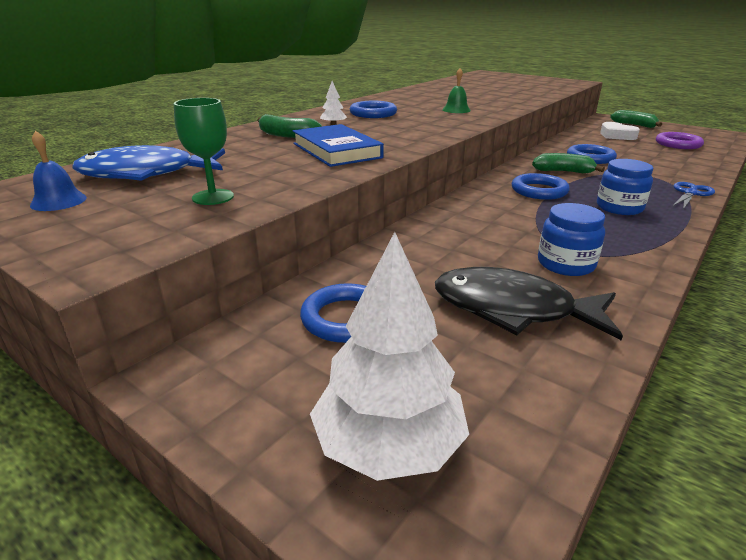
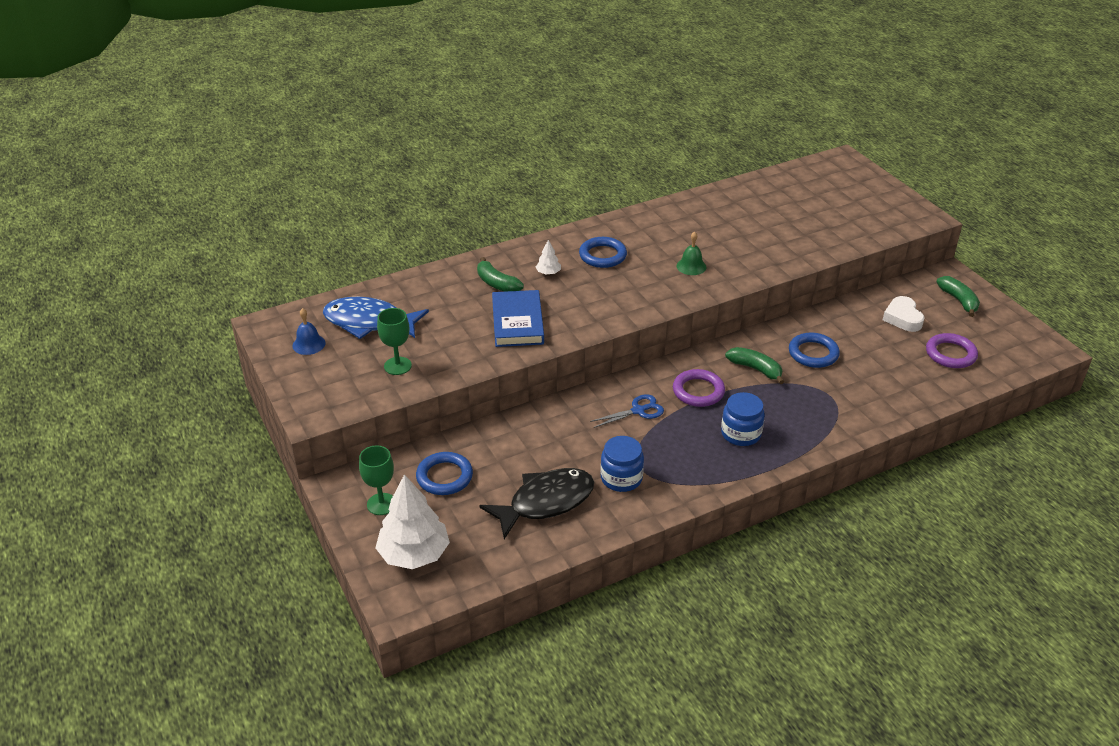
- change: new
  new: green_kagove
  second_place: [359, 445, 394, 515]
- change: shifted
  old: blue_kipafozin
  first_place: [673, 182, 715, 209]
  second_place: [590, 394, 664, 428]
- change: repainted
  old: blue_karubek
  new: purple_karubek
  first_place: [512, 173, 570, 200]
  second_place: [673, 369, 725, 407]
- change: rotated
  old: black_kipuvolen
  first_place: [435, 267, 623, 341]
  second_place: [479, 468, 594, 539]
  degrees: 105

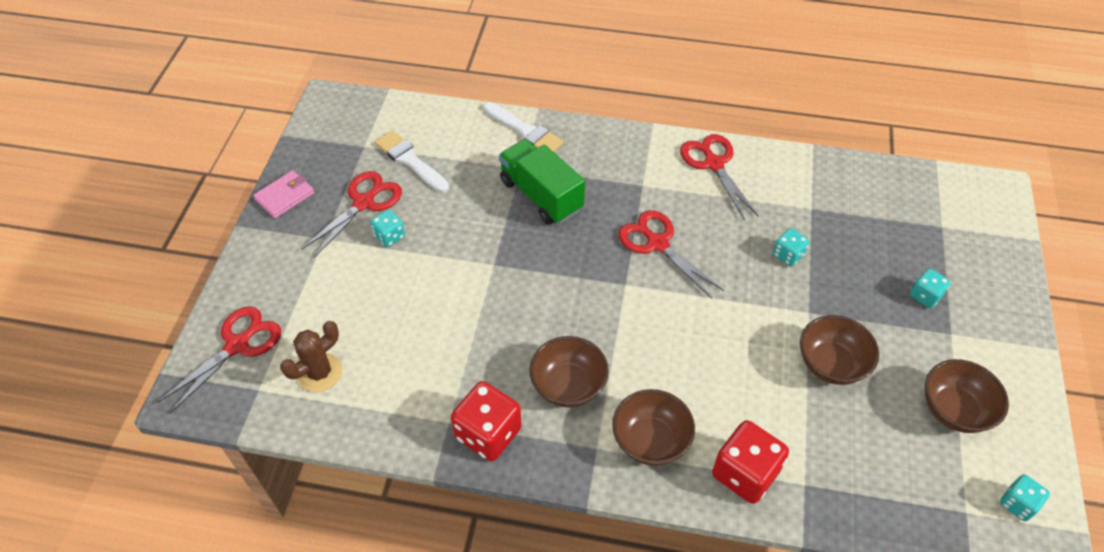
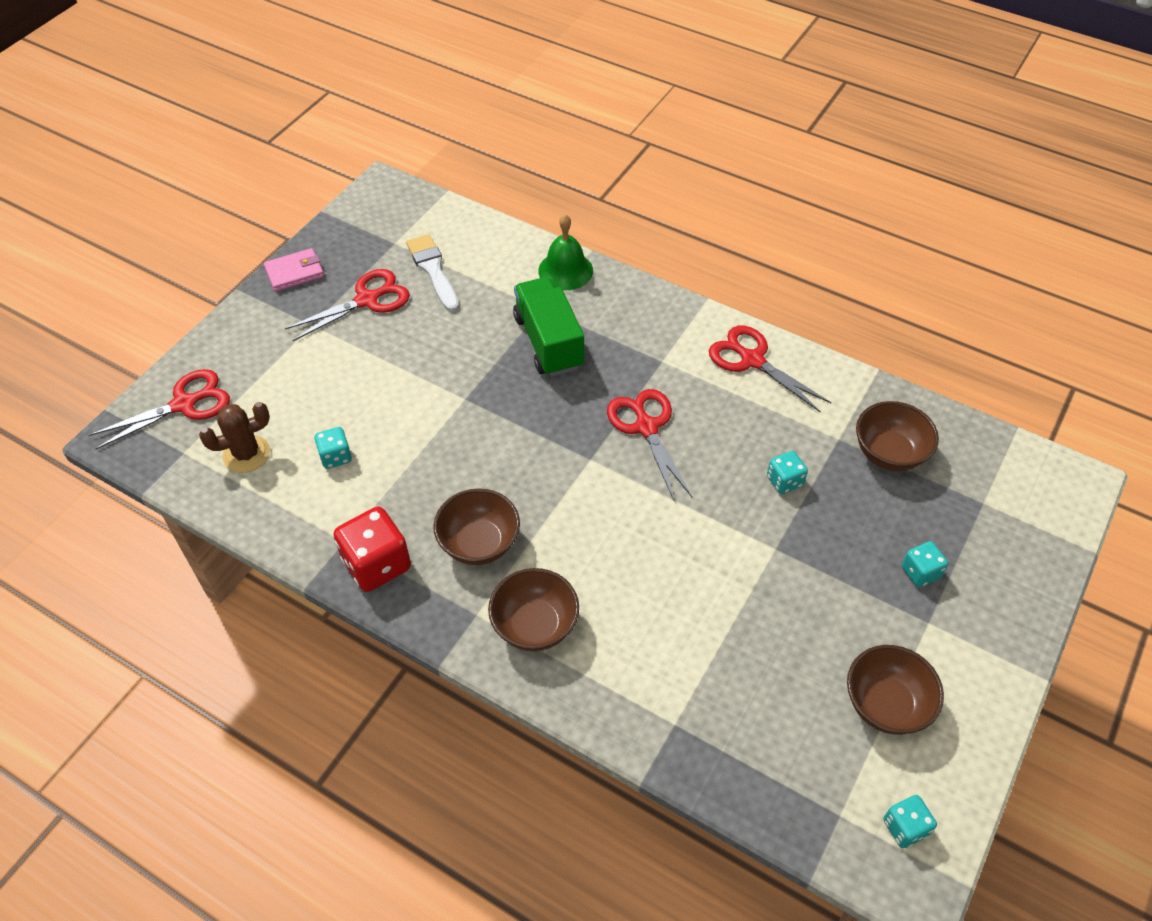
- change: gone
  old: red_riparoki
  first_place: [712, 420, 789, 504]
- change: shifted
  old: turquoise_riparoki
  first_place: [370, 209, 405, 247]
  second_place: [314, 427, 352, 469]
- change: shifted
  old: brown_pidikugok
  first_place: [800, 315, 879, 385]
  second_place: [856, 401, 939, 471]
- change: swapped
  old: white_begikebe
  new: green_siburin
  first_place: [483, 102, 563, 152]
  second_place: [538, 214, 593, 290]
- change: rotated
  old: red_kipafozin
  first_place: [680, 134, 759, 220]
  second_place: [709, 326, 831, 412]
  degrees: -45

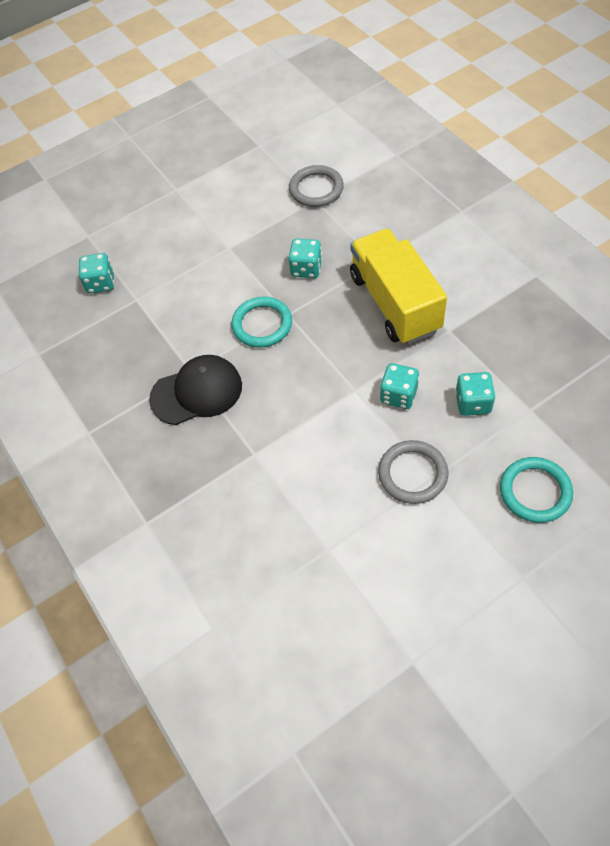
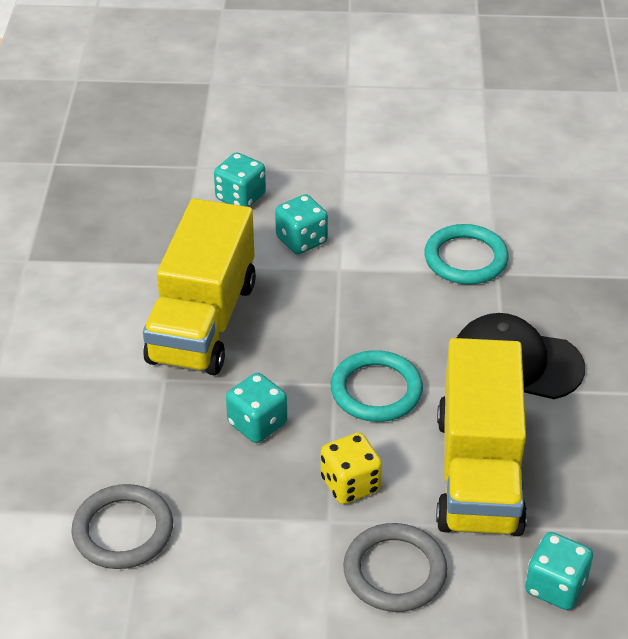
- change: new
  new: yellow_riparoki
  second_place: [321, 433, 382, 504]
- change: new
  new: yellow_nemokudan
  second_place: [436, 338, 527, 536]
- change: shifted
  old: grey_karubek
  first_place: [378, 440, 448, 504]
  second_place: [343, 523, 447, 612]
- change: shifted
  old: turquoise_karubek
  first_place: [500, 457, 573, 523]
  second_place: [424, 224, 509, 285]

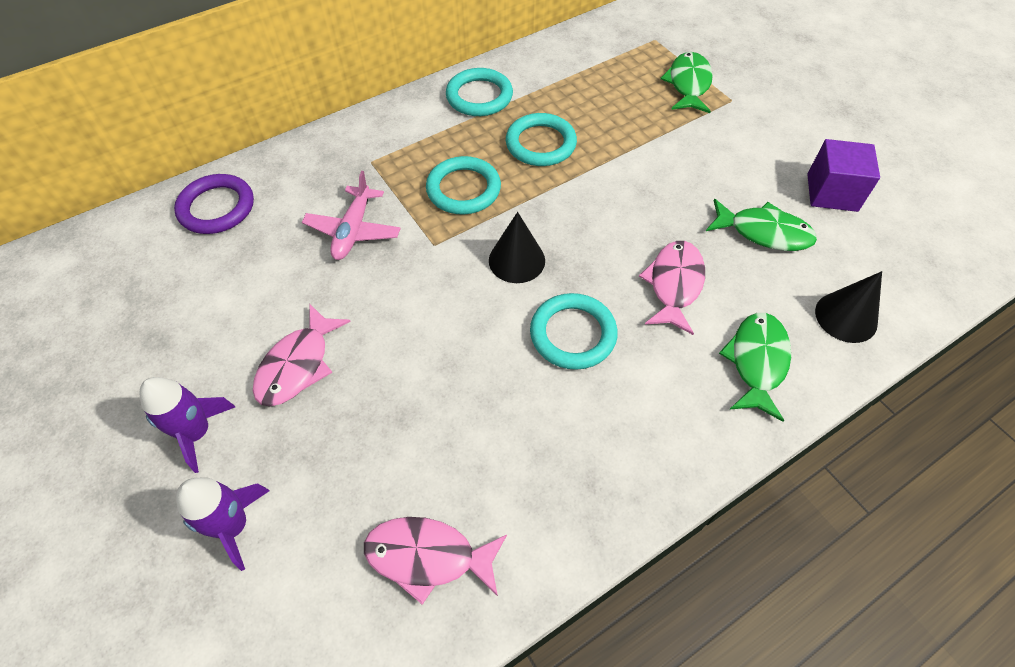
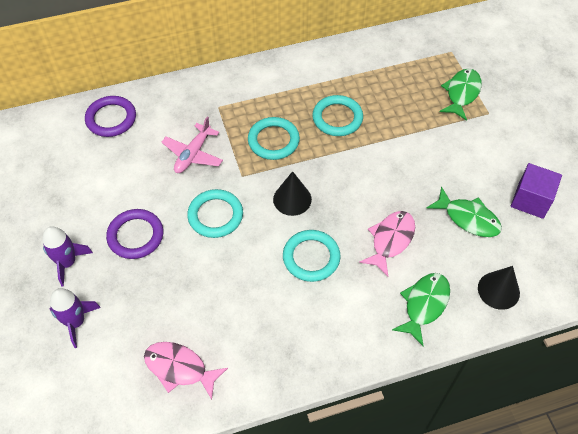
- change: shifted
  old: turquoise_karubek
  first_place: [446, 68, 513, 116]
  second_place: [187, 189, 243, 238]
- change: swapped
  old: pink_kipuvolen
  new: purple_karubek
  first_place: [253, 304, 351, 407]
  second_place: [106, 209, 163, 259]

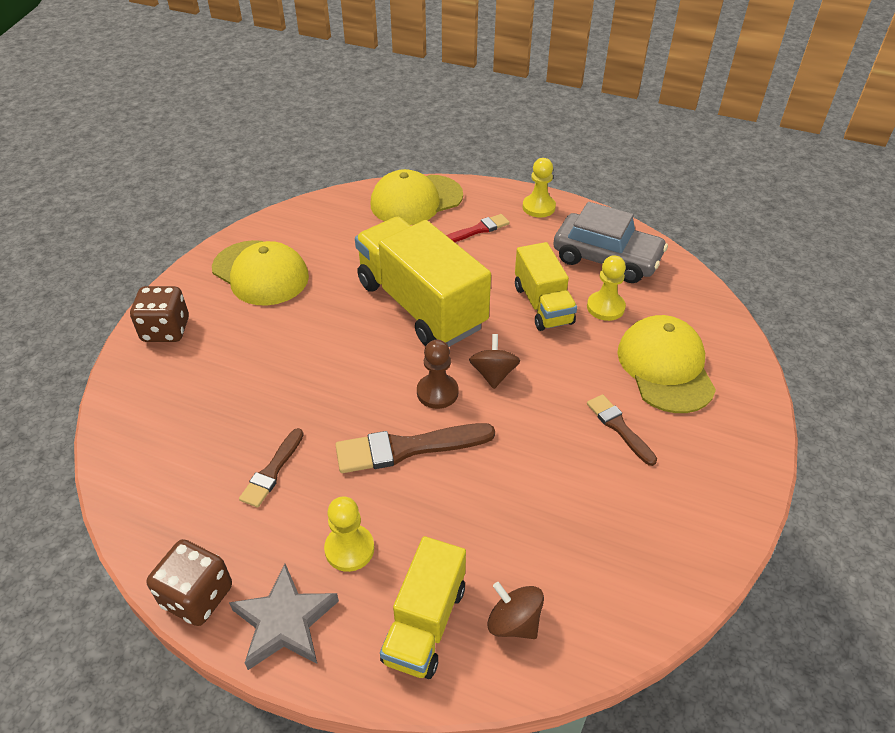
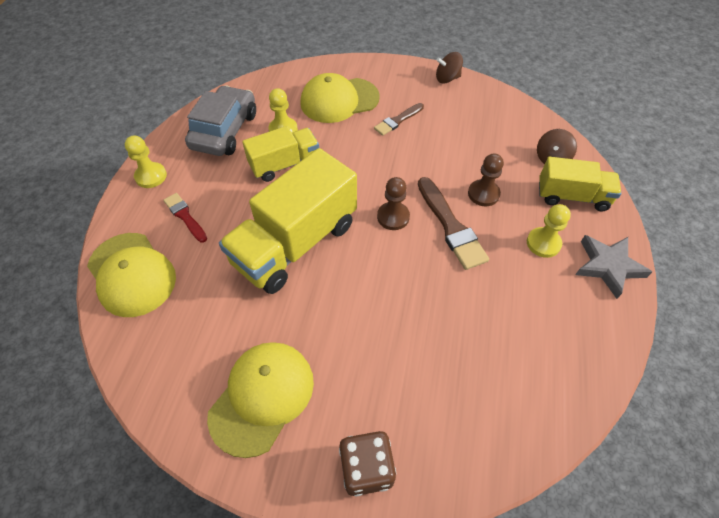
- change: gone
  old: brown_riparoki
  first_place: [146, 539, 232, 626]
- change: gone
  old: brown_begikebe
  first_place: [239, 428, 304, 508]
- change: new
  new: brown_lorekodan
  second_place: [468, 153, 504, 206]
- change: shifted
  old: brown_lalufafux
  first_place: [469, 334, 520, 389]
  second_place: [436, 52, 463, 83]

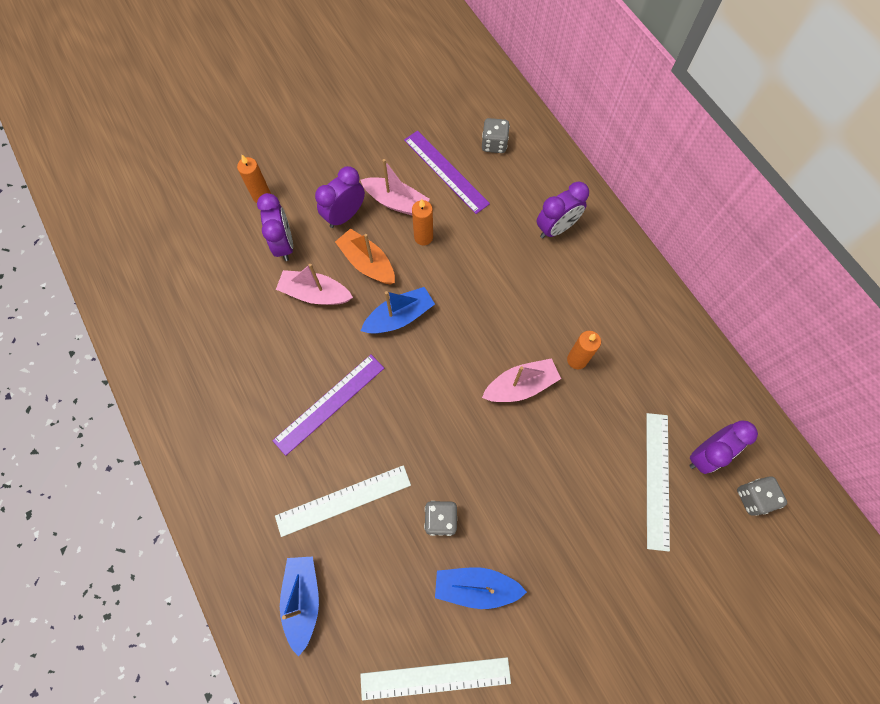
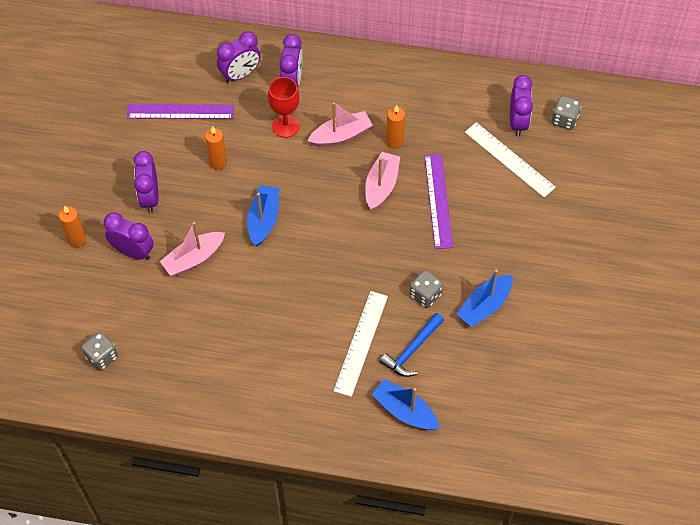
- change: gone
  old: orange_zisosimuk
  first_place: [335, 228, 395, 284]
- change: gone
  old: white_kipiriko
  first_place: [360, 657, 511, 701]
- change: new
  new: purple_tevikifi
  second_place: [217, 31, 261, 83]
- change: new
  new: red_kagove
  second_place: [268, 77, 300, 138]
- change: new
  new: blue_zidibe
  second_place: [380, 313, 444, 377]
- change: shifted
  old: purple_kipiriko
  first_place: [272, 355, 384, 456]
  second_place: [425, 154, 453, 249]
- change: shifted
  old: pink_zisosimuk
  first_place: [361, 159, 430, 216]
  second_place: [308, 102, 373, 147]
- change: shifted
  old: grey_riparoki
  first_place: [482, 118, 510, 153]
  second_place: [81, 332, 118, 371]

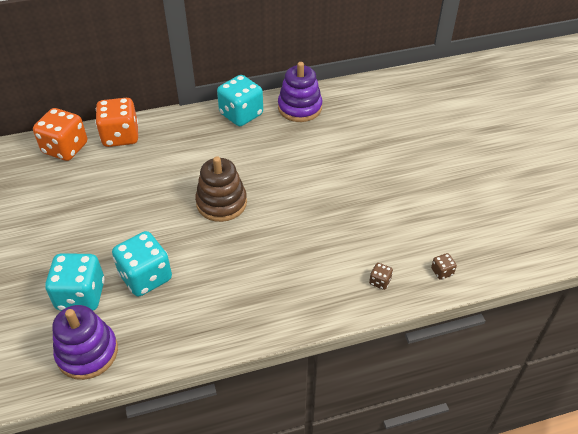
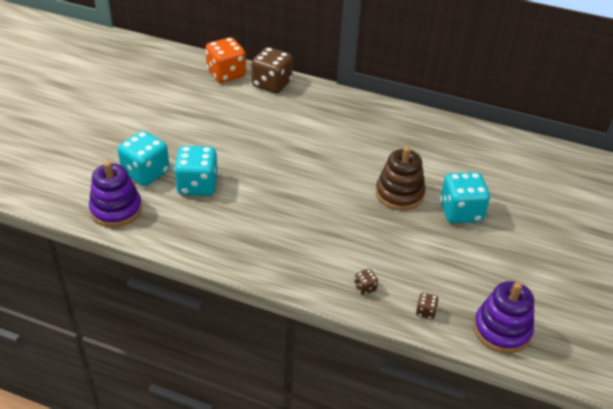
- change: shifted
  old: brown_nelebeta
  first_place: [195, 156, 247, 222]
  second_place: [376, 147, 425, 210]
- change: shifted
  old: turquoise_riparoki
  first_place: [217, 75, 263, 126]
  second_place: [440, 172, 490, 223]
- change: shifted
  old: purple_nelebeta
  first_place: [278, 62, 322, 122]
  second_place: [474, 281, 534, 353]
- change: repainted
  old: orange_riparoki
  new: brown_riparoki
  first_place: [95, 98, 138, 147]
  second_place: [252, 47, 293, 93]

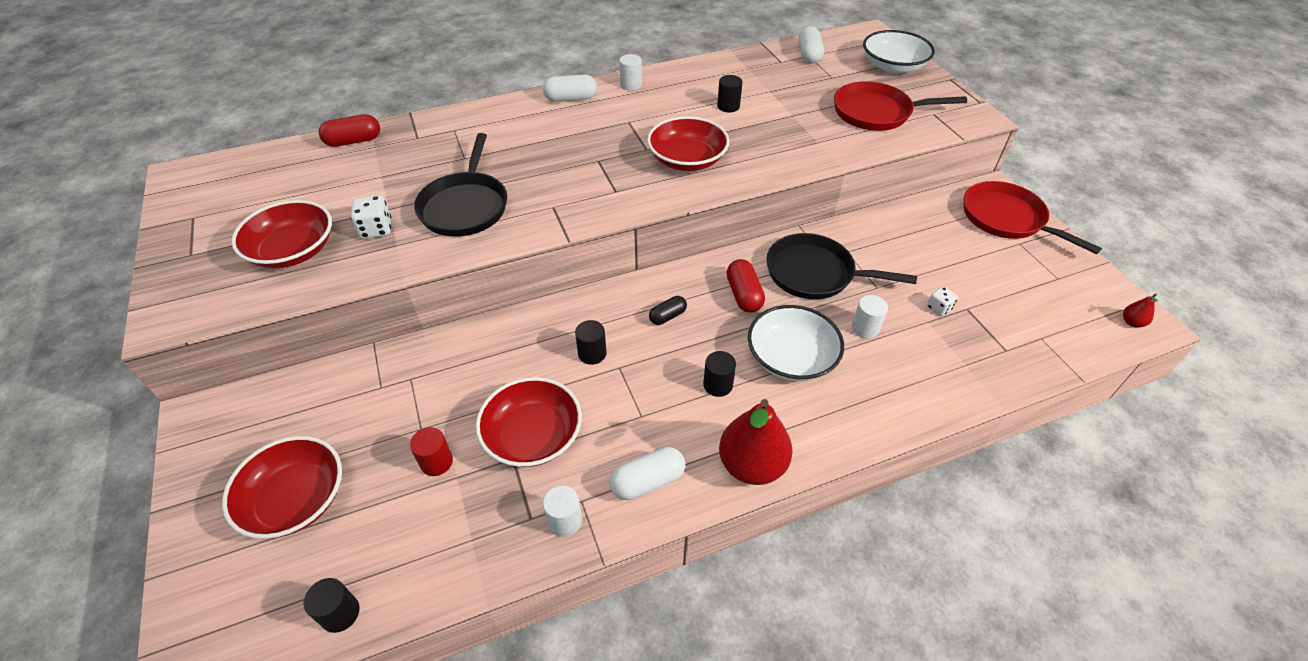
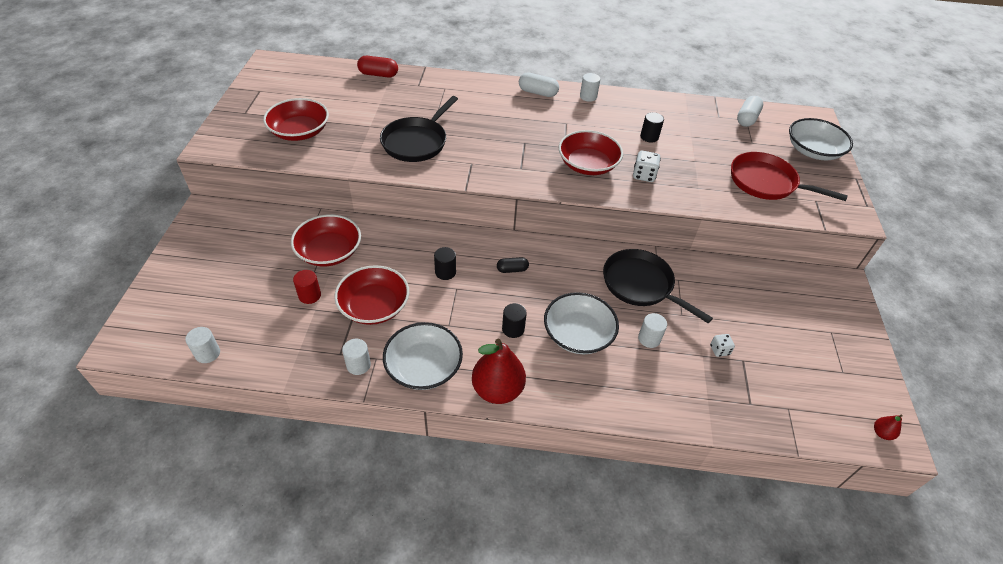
- change: gone
  old: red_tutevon
  first_place: [727, 259, 765, 313]
- change: gone
  old: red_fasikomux
  first_place: [964, 181, 1102, 254]
- change: shifted
  old: red_pidikugok
  first_place: [222, 436, 342, 539]
  second_place: [291, 214, 361, 266]
- change: shifted
  old: white_riparoki
  first_place: [351, 196, 391, 239]
  second_place: [633, 151, 661, 182]
- change: swapped
  old: white_tutevon
  new: white_pidikugok
  first_place: [610, 447, 685, 500]
  second_place: [383, 322, 463, 390]
- change: repainted
  old: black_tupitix
  new: white_tupitix
  first_place: [304, 578, 360, 633]
  second_place: [185, 327, 220, 363]

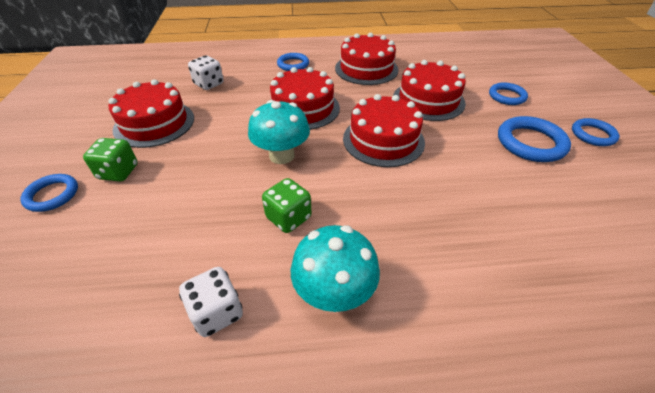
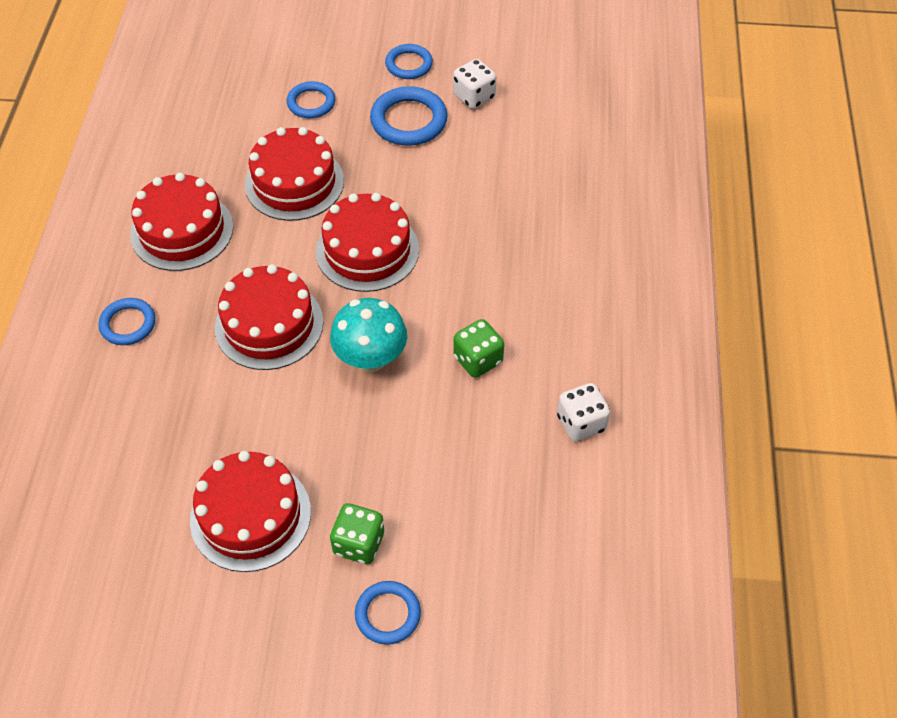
- change: gone
  old: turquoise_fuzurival
  first_place: [291, 225, 380, 312]
- change: shifted
  old: white_riparoki
  first_place: [188, 56, 224, 90]
  second_place: [453, 59, 496, 109]

